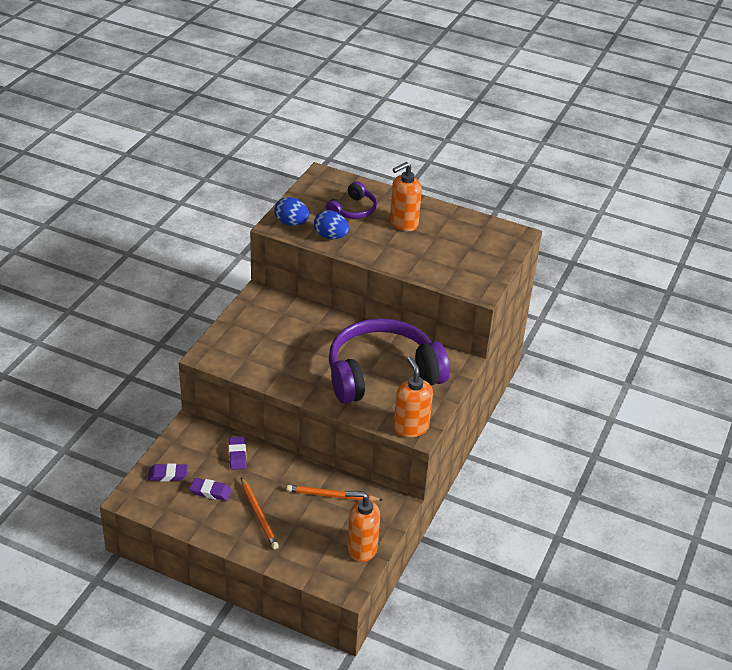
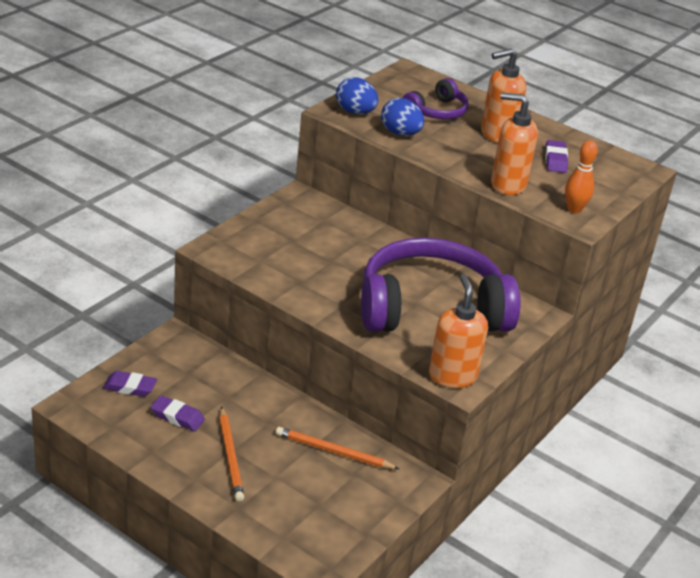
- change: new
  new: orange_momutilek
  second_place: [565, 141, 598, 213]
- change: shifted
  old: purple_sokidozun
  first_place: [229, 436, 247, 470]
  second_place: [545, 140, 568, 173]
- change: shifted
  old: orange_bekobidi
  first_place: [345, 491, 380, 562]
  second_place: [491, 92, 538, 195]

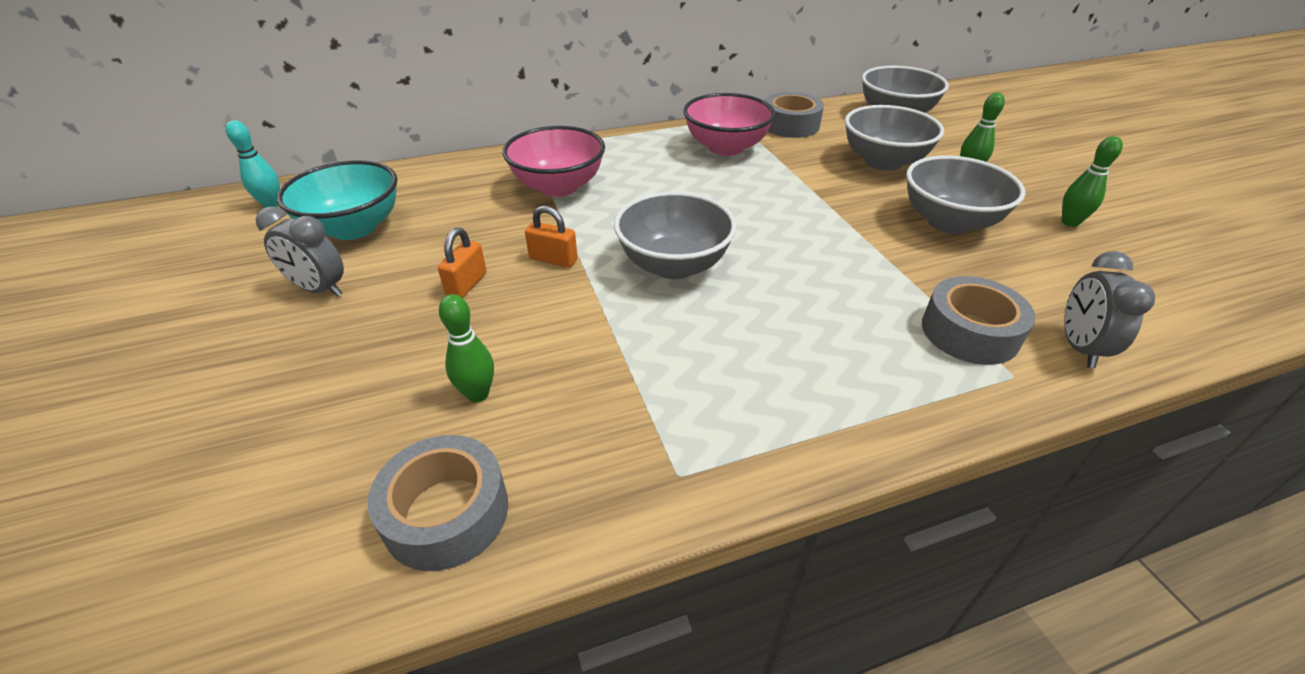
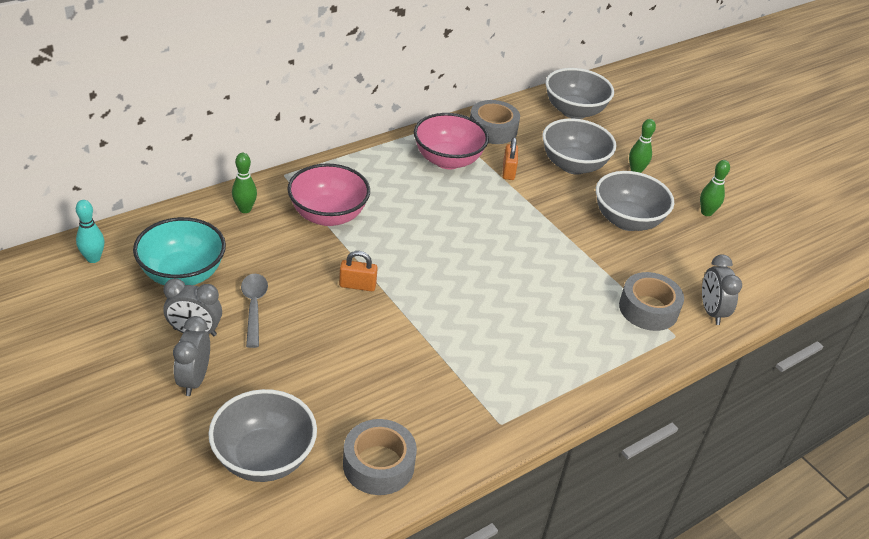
- change: new
  new: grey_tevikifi
  second_place: [173, 316, 210, 396]
- change: new
  new: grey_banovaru
  second_place: [241, 274, 268, 348]
- change: shifted
  old: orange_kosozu
  first_place: [438, 227, 487, 298]
  second_place: [503, 137, 518, 180]
- change: shifted
  old: green_momutilek
  first_place: [439, 294, 494, 402]
  second_place: [232, 153, 257, 213]
- change: shifted
  old: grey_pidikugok
  first_place: [614, 191, 737, 279]
  second_place: [208, 389, 317, 482]

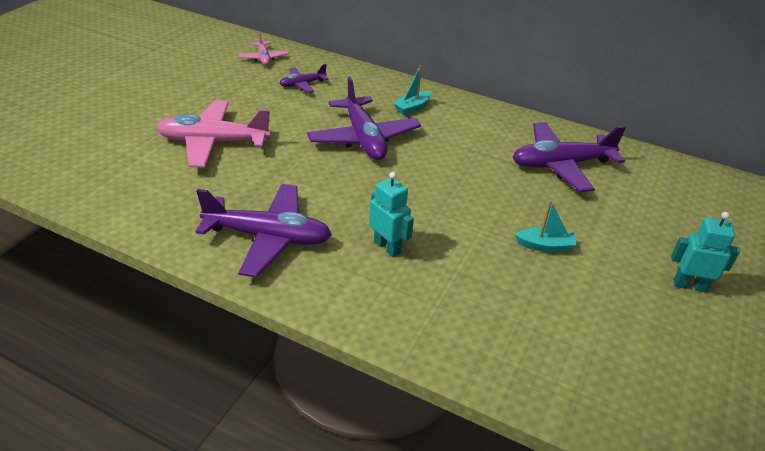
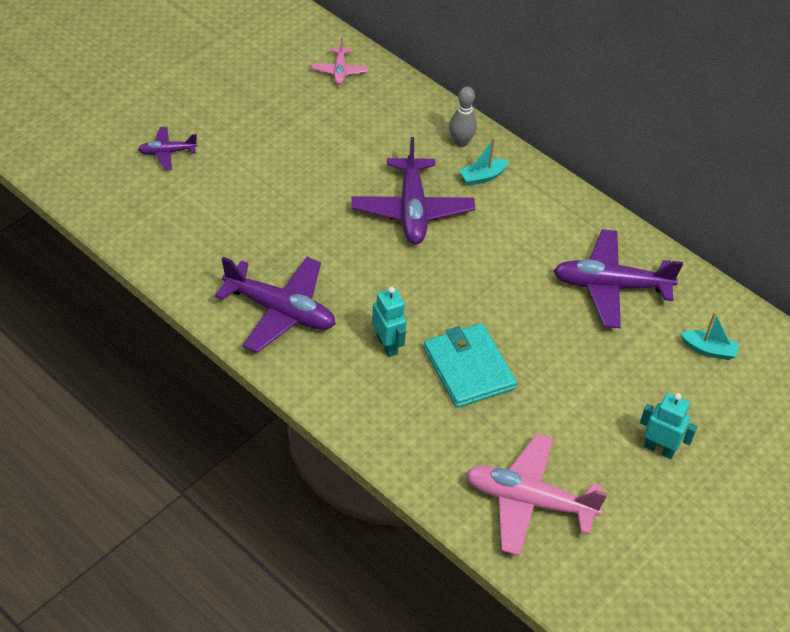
- change: new
  new: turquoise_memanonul
  second_place: [423, 323, 517, 408]
- change: new
  new: grey_momutilek
  second_place: [449, 87, 477, 147]
- change: shifted
  old: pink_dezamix
  first_place: [156, 100, 271, 168]
  second_place: [466, 433, 607, 556]
- change: shifted
  old: purple_dezamix
  first_place: [279, 64, 328, 93]
  second_place: [138, 127, 197, 170]
- change: shifted
  old: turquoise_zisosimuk
  first_place: [515, 200, 577, 252]
  second_place: [681, 312, 739, 360]

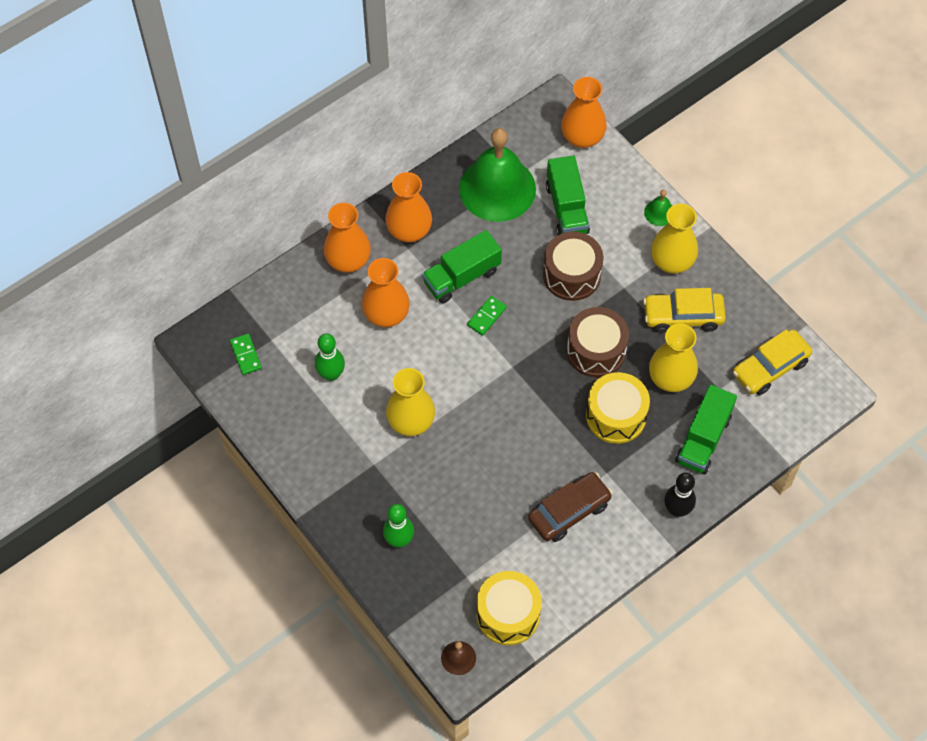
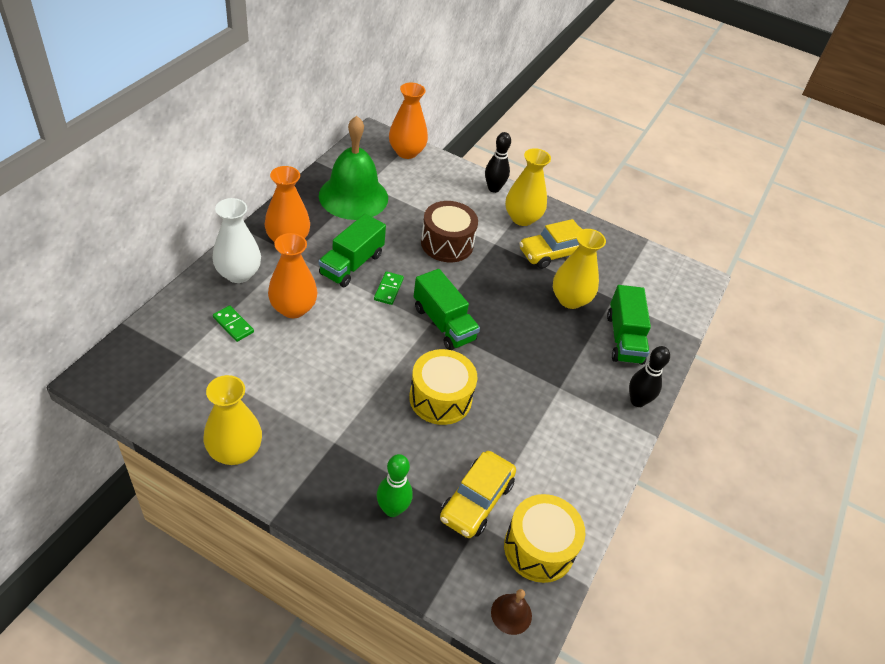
- change: gone
  old: green_momutilek
  first_place: [315, 333, 345, 381]
- change: gone
  old: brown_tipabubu
  first_place: [528, 472, 613, 542]
- change: gone
  old: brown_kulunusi
  first_place: [567, 307, 629, 377]
- change: shifted
  old: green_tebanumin
  first_place: [230, 334, 262, 375]
  second_place: [213, 306, 254, 342]
- change: shifted
  old: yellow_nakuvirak
  first_place: [386, 368, 435, 436]
  second_place: [204, 375, 262, 465]
- change: shifted
  old: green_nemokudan
  first_place: [546, 155, 590, 235]
  second_place: [414, 269, 480, 350]
- change: shifted
  old: yellow_kulunusi
  first_place: [586, 372, 650, 444]
  second_place: [409, 349, 477, 425]
- change: shifted
  old: yellow_tipabubu
  first_place: [733, 329, 812, 395]
  second_place: [440, 451, 516, 538]
- change: swapped
  old: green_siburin
  new: black_momutilek
  first_place: [644, 189, 672, 226]
  second_place: [485, 132, 511, 193]
- change: repainted
  old: orange_nakuvirak
  new: white_nakuvirak
  first_place: [323, 203, 371, 273]
  second_place: [212, 198, 261, 283]

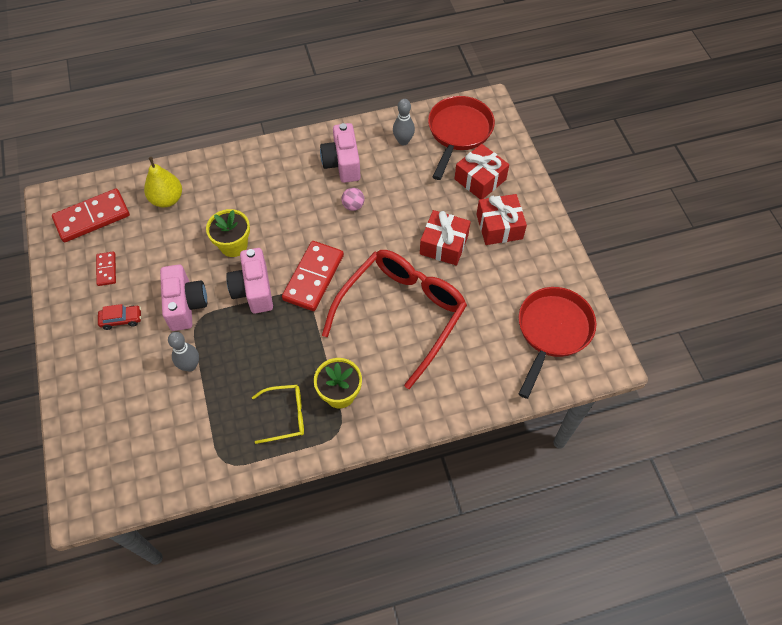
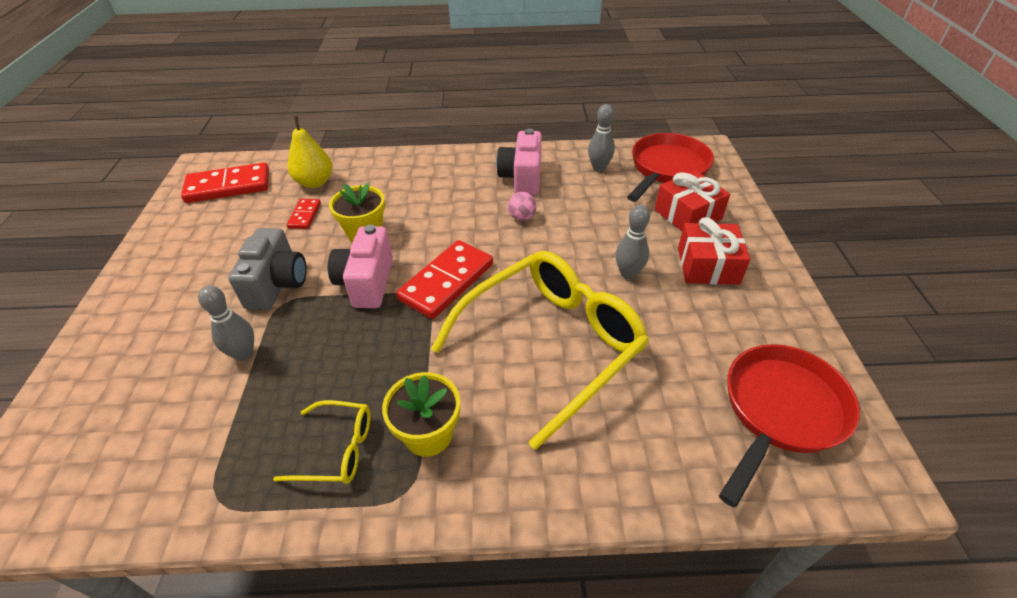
- change: gone
  old: red_tipabubu
  first_place: [98, 304, 141, 330]
- change: shifted
  old: red_tebanumin
  first_place: [96, 251, 116, 286]
  second_place: [287, 199, 321, 229]
- change: swapped
  old: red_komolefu
  new: grey_momutilek
  first_place: [420, 210, 471, 266]
  second_place: [615, 205, 650, 279]
- change: repainted
  old: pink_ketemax
  new: grey_ketemax
  first_place: [160, 264, 207, 331]
  second_place: [228, 228, 307, 310]
- change: repainted
  old: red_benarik
  new: yellow_benarik
  first_place: [322, 250, 467, 389]
  second_place: [431, 251, 649, 450]

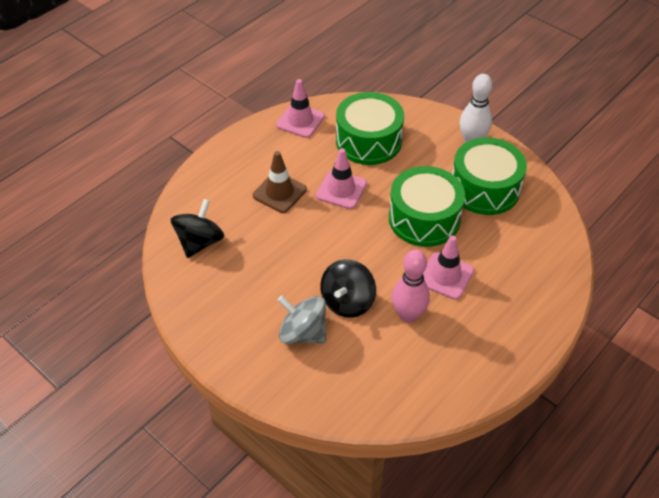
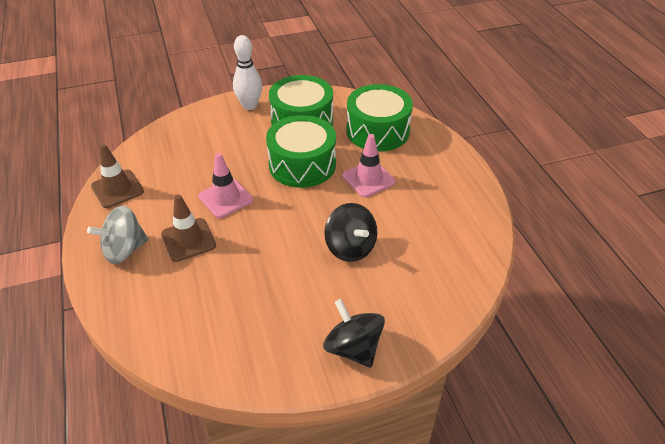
- change: gone
  old: pink_momutilek
  first_place: [392, 249, 430, 323]
- change: shifted
  old: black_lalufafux
  first_place: [171, 199, 224, 258]
  second_place: [323, 299, 385, 368]
- change: shifted
  old: grey_lalufafux
  first_place: [277, 296, 326, 344]
  second_place: [87, 206, 148, 264]
- change: shifted
  old: green_kulunusi
  first_place: [336, 92, 404, 165]
  second_place: [346, 84, 413, 151]
- change: repainted
  old: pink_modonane
  new: brown_modonane
  first_place: [276, 79, 325, 138]
  second_place: [91, 144, 144, 208]

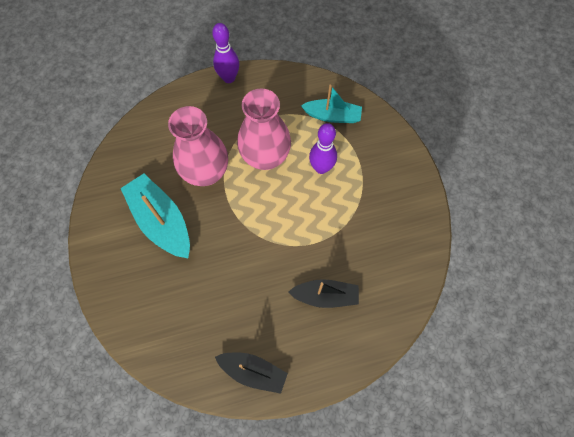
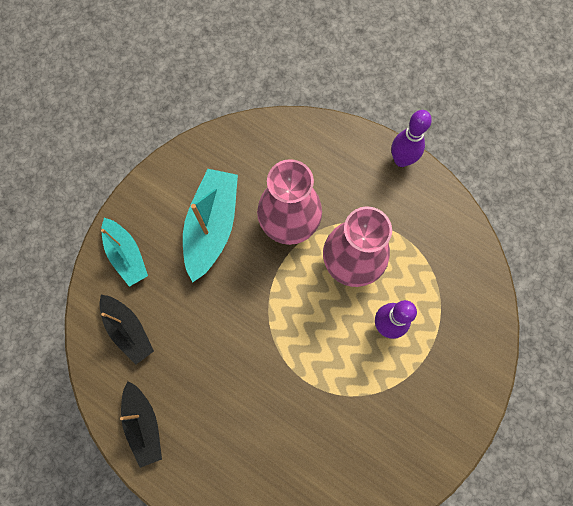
- change: shifted
  old: black_zisosimuk
  first_place: [288, 279, 359, 308]
  second_place: [99, 295, 154, 365]
- change: shifted
  old: turquoise_zisosimuk
  first_place: [301, 84, 362, 123]
  second_place: [101, 218, 148, 287]

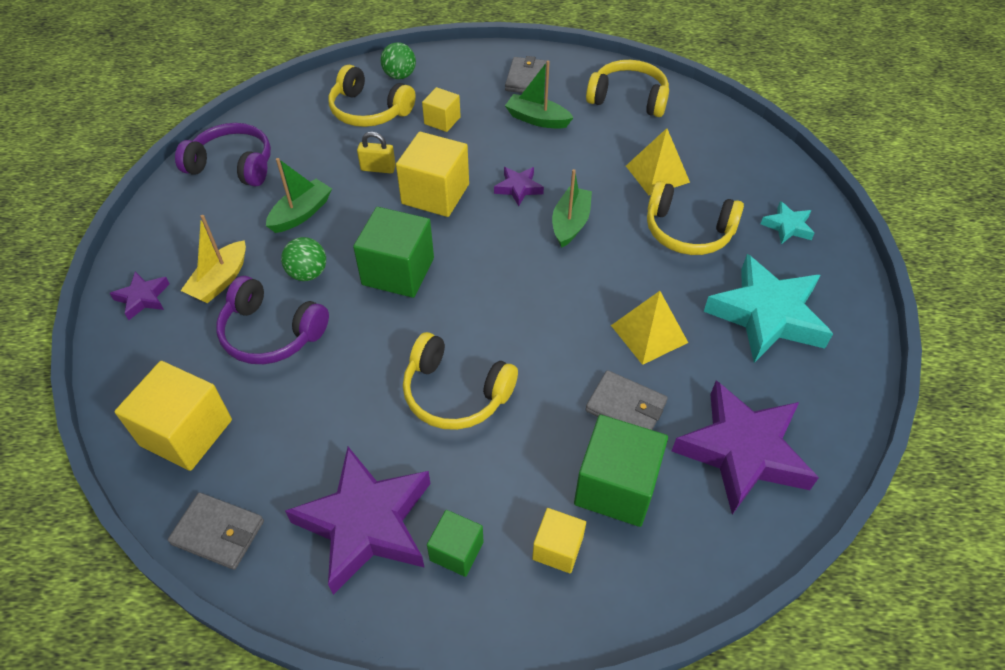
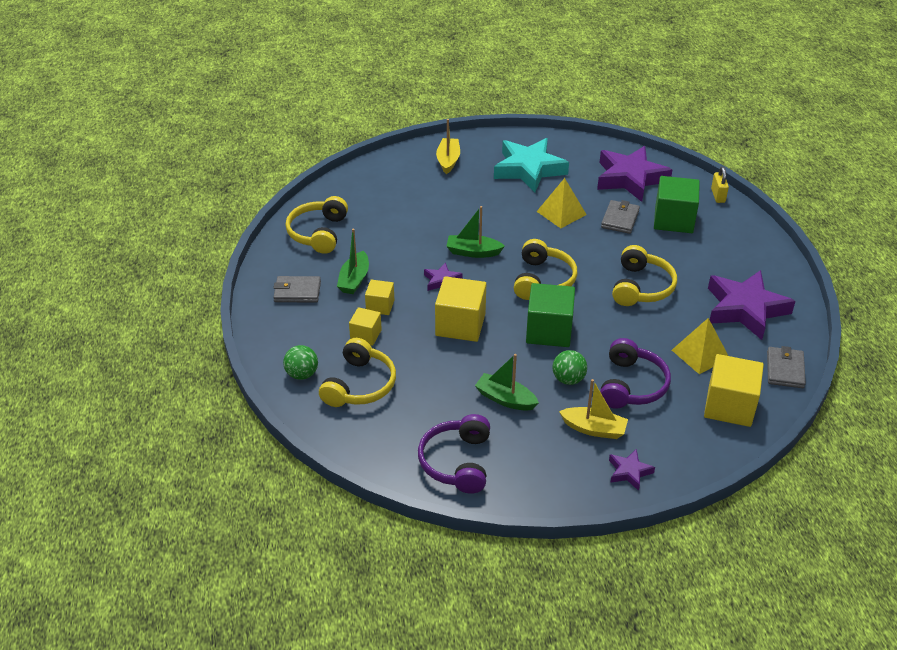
- change: gone
  old: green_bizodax
  first_place: [427, 510, 484, 577]
- change: shifted
  old: yellow_kosozu
  first_place: [357, 132, 396, 173]
  second_place: [711, 167, 729, 203]
- change: shifted
  old: yellow_bizodax
  first_place: [532, 508, 586, 574]
  second_place: [365, 280, 394, 315]
- change: shifted
  old: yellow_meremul
  first_place: [626, 128, 690, 195]
  second_place: [672, 318, 728, 374]
- change: shifted
  old: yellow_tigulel
  first_place: [647, 181, 744, 255]
  second_place: [514, 239, 577, 300]
- change: swapped
  old: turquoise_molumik
  new: yellow_zisosimuk
  first_place: [761, 201, 815, 244]
  second_place: [436, 119, 460, 174]

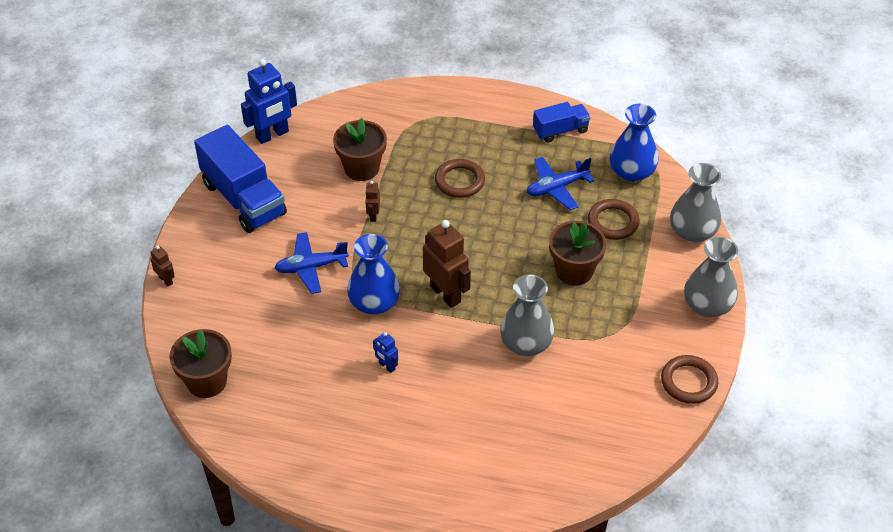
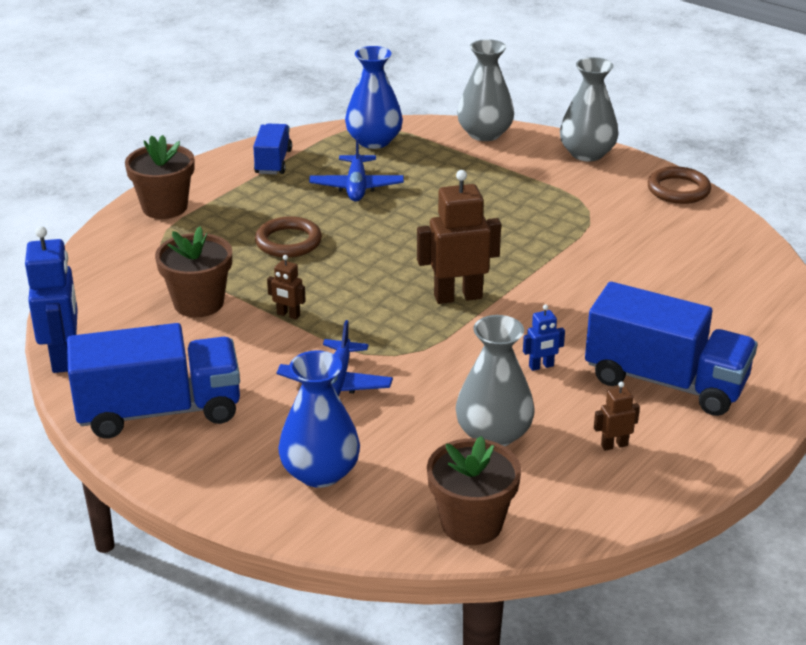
- change: gone
  old: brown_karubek
  first_place: [588, 199, 640, 240]
- change: new
  new: blue_nemokudan
  second_place: [585, 282, 758, 416]
- change: shifted
  old: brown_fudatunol
  first_place: [150, 246, 175, 287]
  second_place: [594, 382, 640, 451]
- change: shifted
  old: blue_nakuvirak
  first_place: [347, 234, 400, 314]
  second_place: [278, 350, 360, 488]
- change: shifted
  old: grey_nakuvirak
  first_place: [500, 275, 554, 356]
  second_place: [456, 315, 535, 446]
- change: shifted
  old: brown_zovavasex
  first_place: [549, 221, 606, 285]
  second_place: [125, 135, 194, 219]

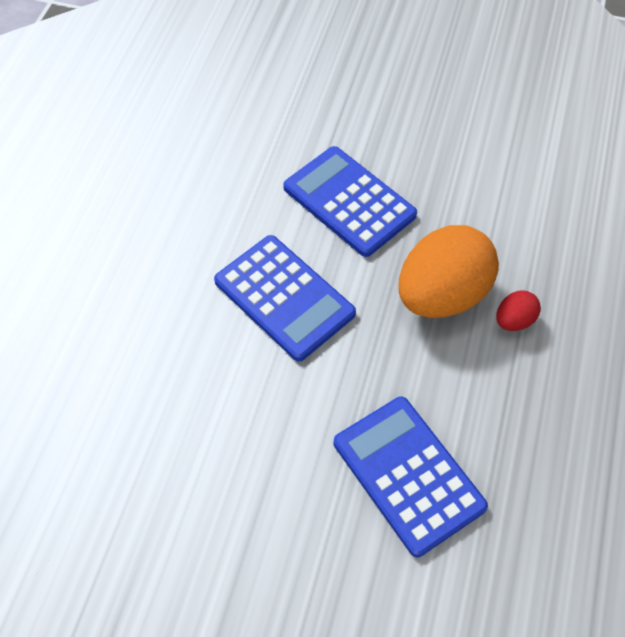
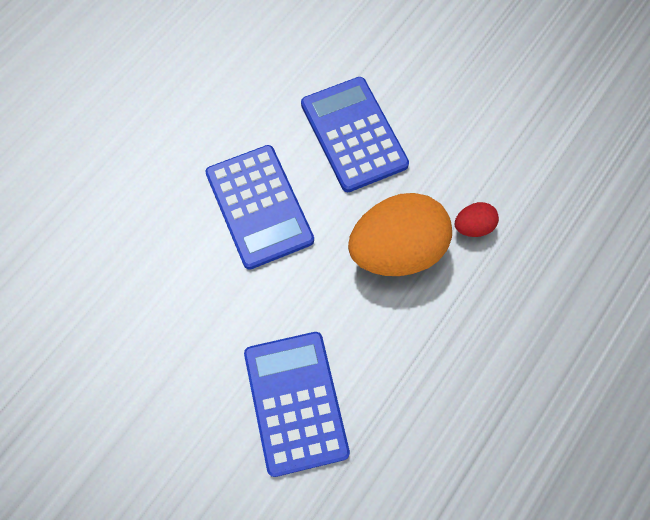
- change: shifted
  old: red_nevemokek
  first_place: [496, 291, 541, 331]
  second_place: [455, 202, 499, 237]

